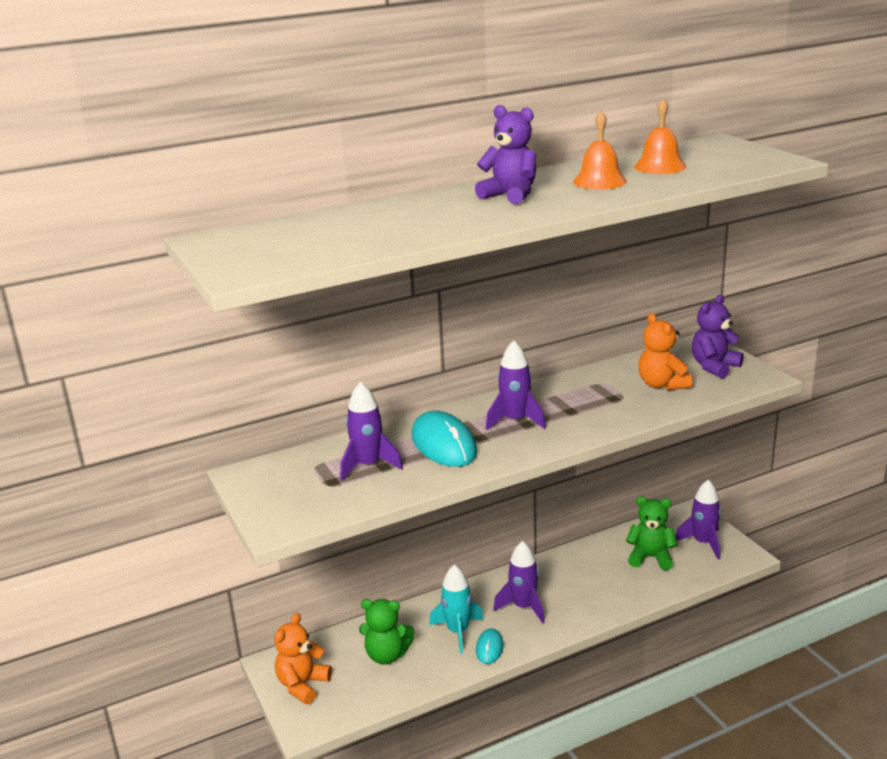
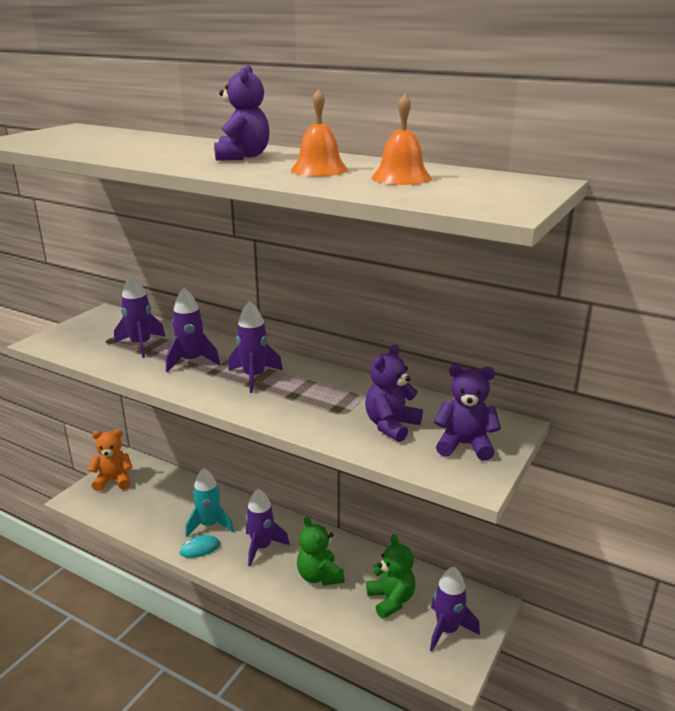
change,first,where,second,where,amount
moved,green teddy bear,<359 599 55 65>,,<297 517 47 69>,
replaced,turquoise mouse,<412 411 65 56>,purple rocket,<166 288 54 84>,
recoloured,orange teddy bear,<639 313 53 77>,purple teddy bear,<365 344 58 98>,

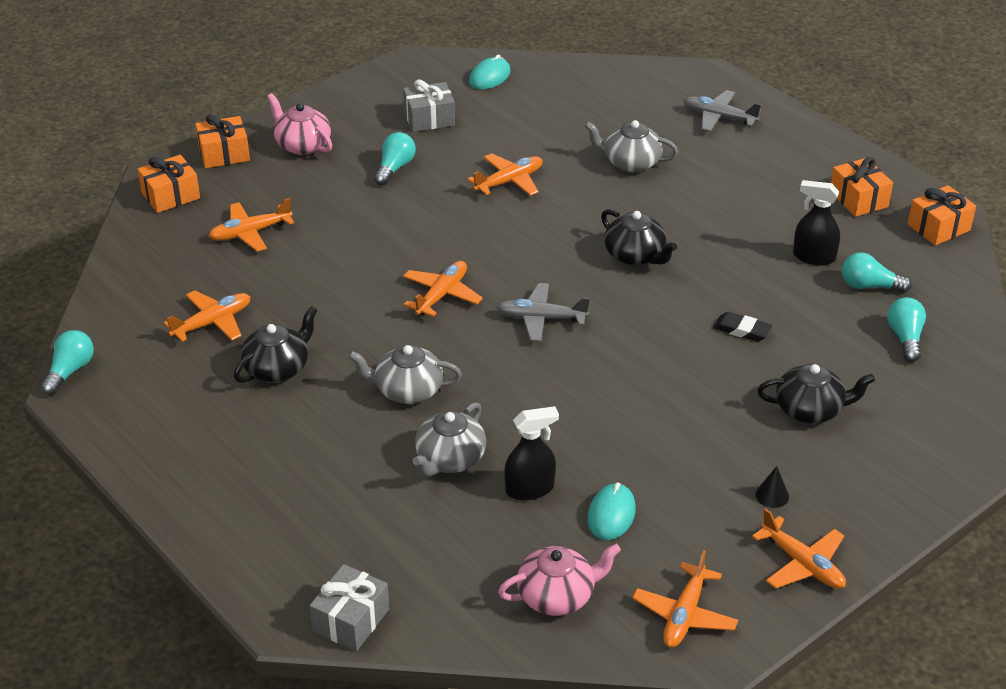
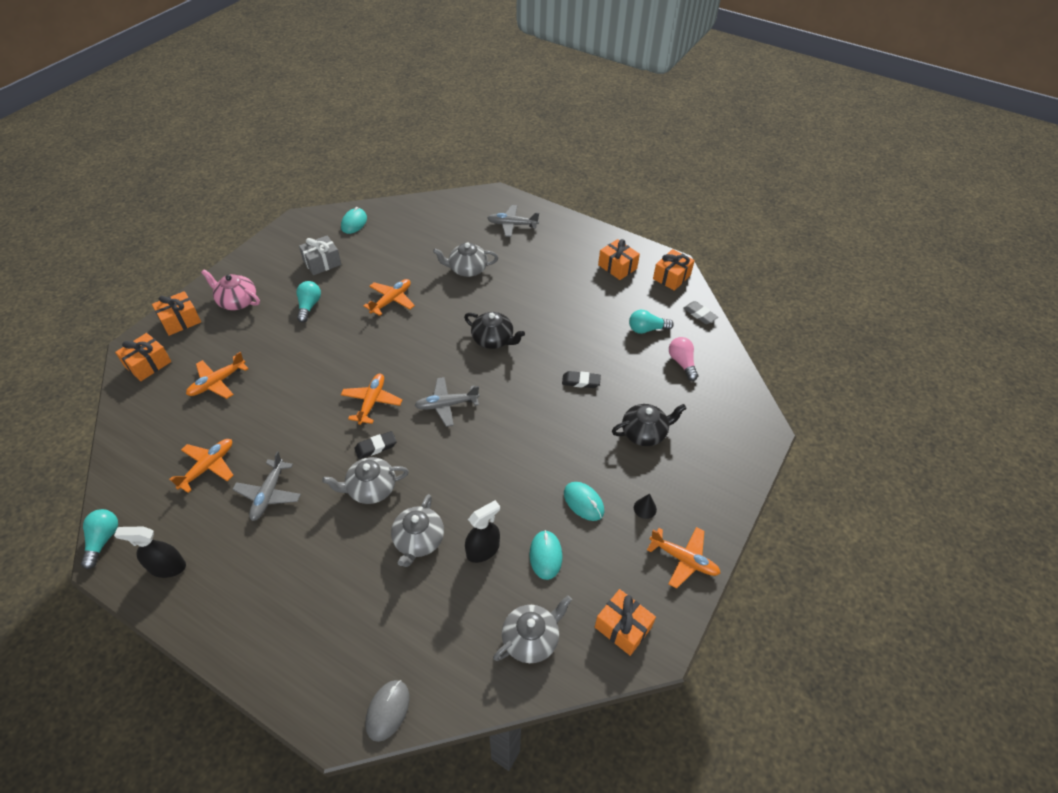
change,first,where,second,where,amount
added,,,black eraser,<354 431 43 28>,
added,,,turquoise mouse,<564 482 40 39>,
added,,,grey eraser,<683 301 35 23>,
moved,black spray bottle,<793 180 47 86>,,<114 526 72 52>,
replaced,black teapot,<234 306 83 77>,grey plane,<232 451 69 70>,
replaced,grey gift,<310 564 79 87>,grey mouse,<365 680 44 62>,
replaced,orange plane,<632 550 106 98>,orange gift,<595 589 61 67>,
recoloured,pink teapot,<498 544 123 72>,grey teapot,<493 595 79 68>,
recoloured,turquoise light bulb,<887 297 39 65>,pink light bulb,<669 337 29 44>,

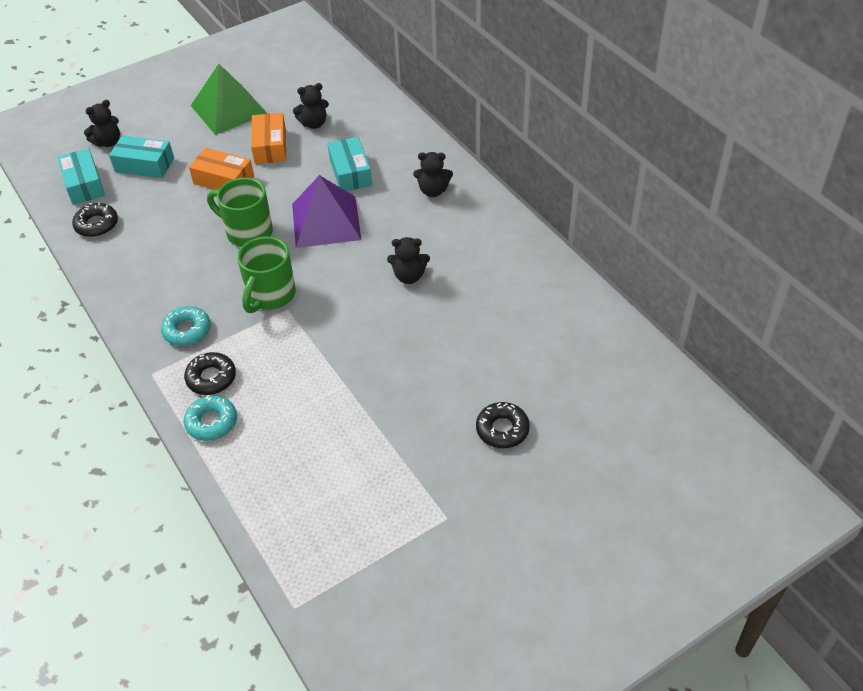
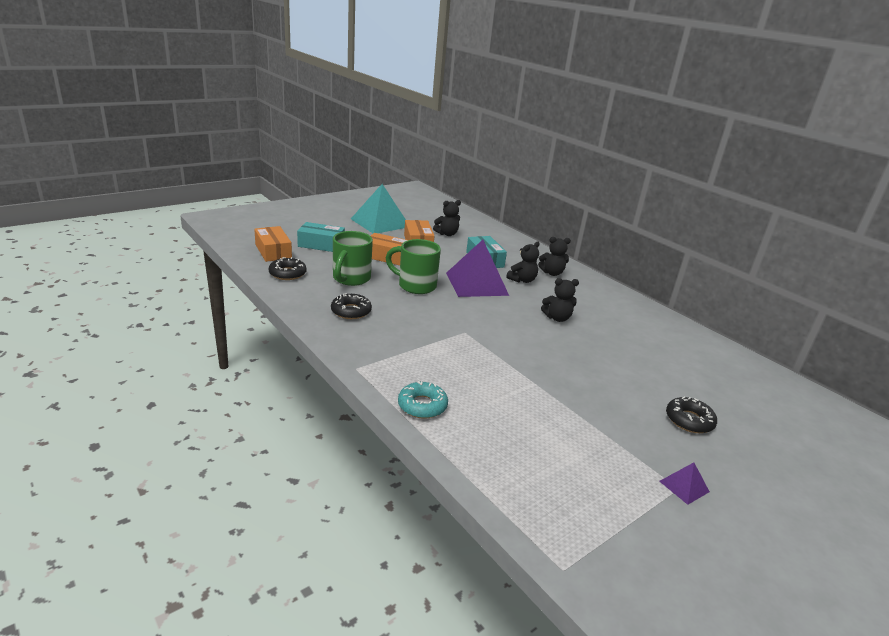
change,first,where,second,where,amount
removed,turquoise donut,<161 306 50 40>,,,
added,,,purple pyramid,<659 462 51 43>,
moved,black teddy bear,<84 100 36 47>,,<506 241 34 42>,
moved,black donut,<184 352 52 43>,,<331 294 41 25>,
moved,green mug,<237 237 59 76>,,<333 231 40 55>,
recoloured,turquoise box,<57 148 48 57>,orange box,<254 226 38 36>,
recoloured,green pyramid,<191 64 77 71>,turquoise pyramid,<351 184 55 49>,

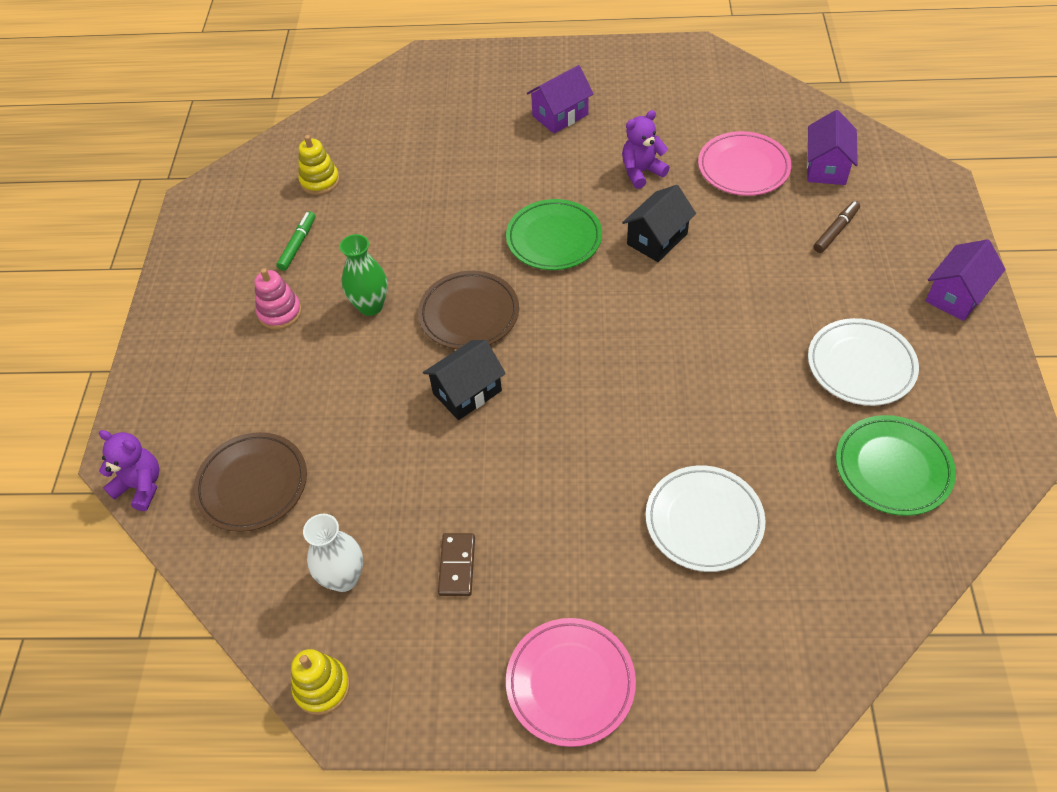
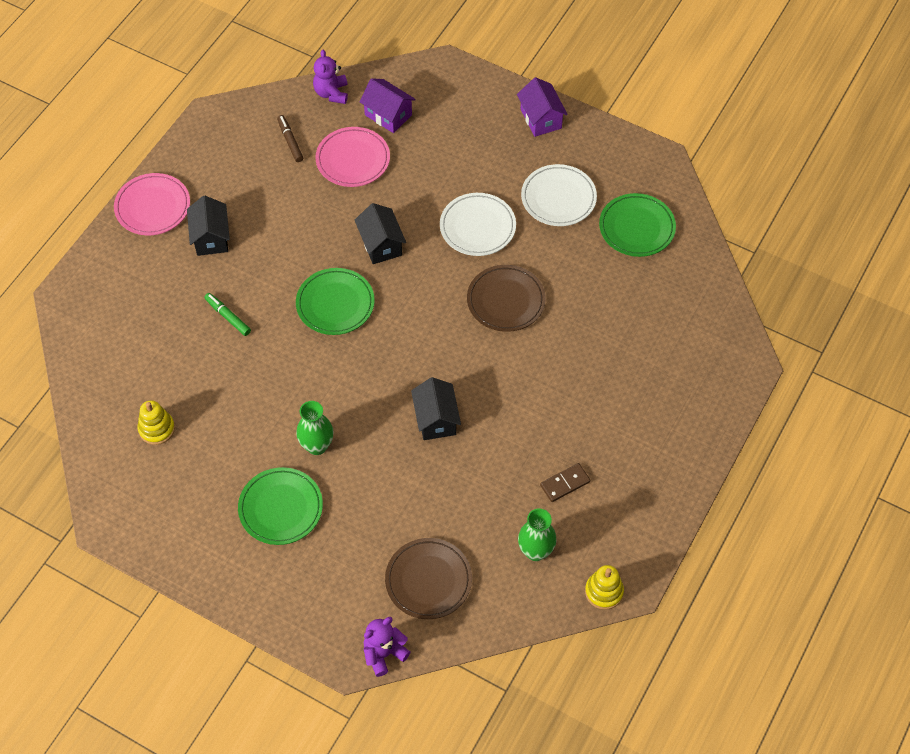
change,first,where,second,where,amount
moved,green marker,<276 211 39 60>,,<204 293 47 43>,
moved,brown plate,<418 271 101 78>,,<467 265 79 67>,
moved,pink plate,<506 618 130 129>,,<114 173 76 62>,
moved,purple teddy bear,<622 110 48 79>,,<313 50 35 54>,
moved,white plate,<646 465 120 107>,,<440 193 76 63>,
moved,brown marker,<813 201 47 52>,,<277 115 26 47>,
replaced,pink stacking toy,<254 268 48 62>,green plate,<238 467 85 78>,
recoloured,white vase,<303 514 60 78>,green vase,<518 508 39 53>,
recoloured,purple house,<527 65 66 69>,black house,<187 195 43 61>,
turned,brown domino,<438 533 37 63>,,<540 463 50 39>,60 degrees counterclockwise

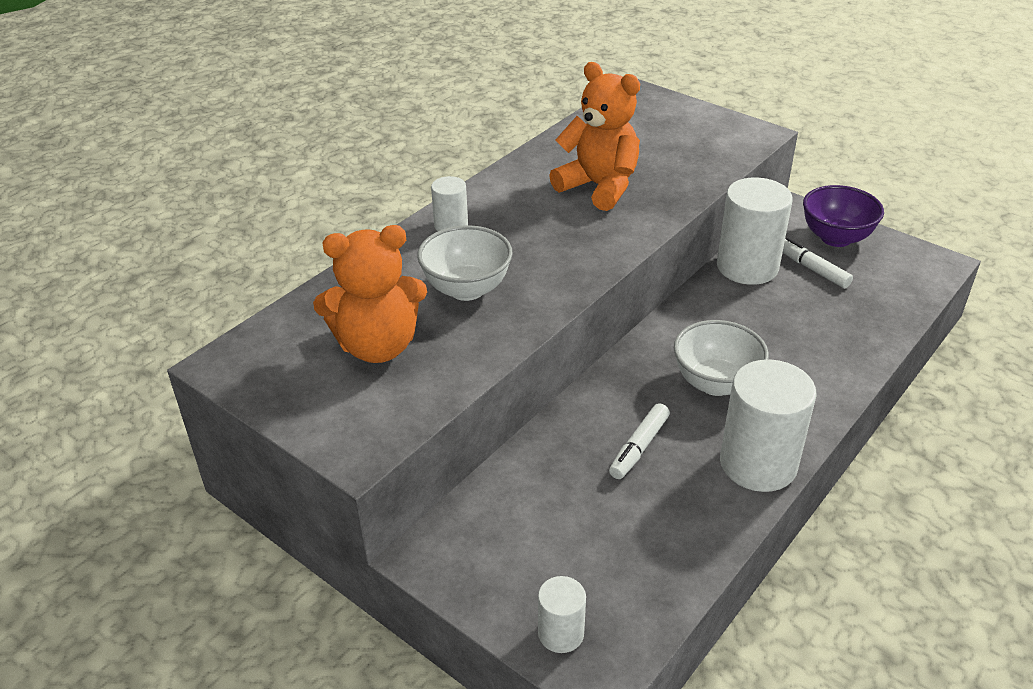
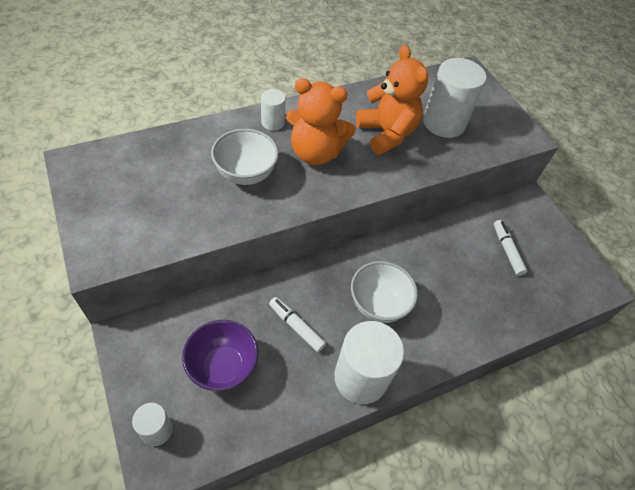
change,first,where,second,where,amount
moved,orange teddy bear,<313 225 114 138>,,<286 78 70 87>,
moved,white cylinder,<717 177 76 108>,,<423 58 64 80>,
moved,purple bowl,<803 185 81 62>,,<182 320 76 71>,
turned,white marker,<609 403 61 76>,,<269 297 57 55>,75 degrees clockwise

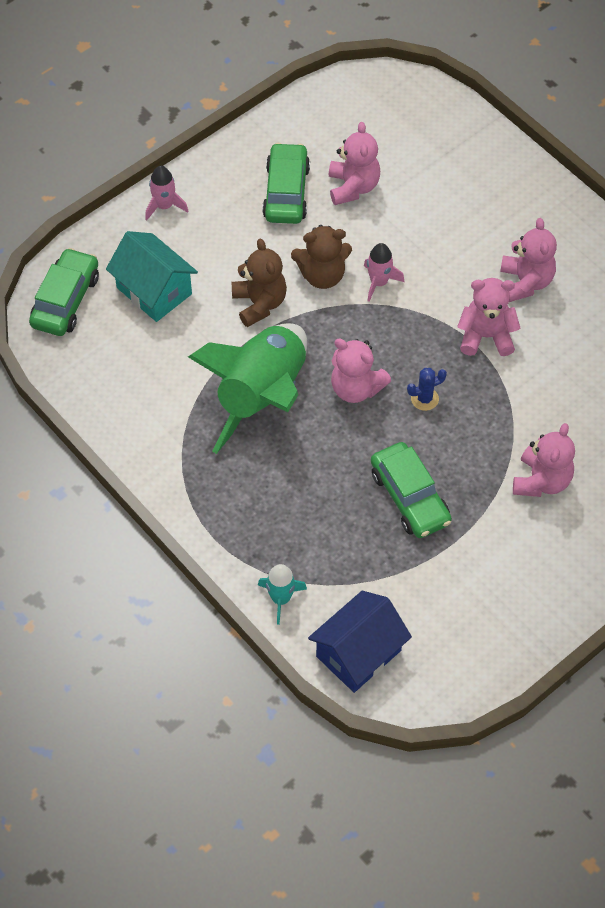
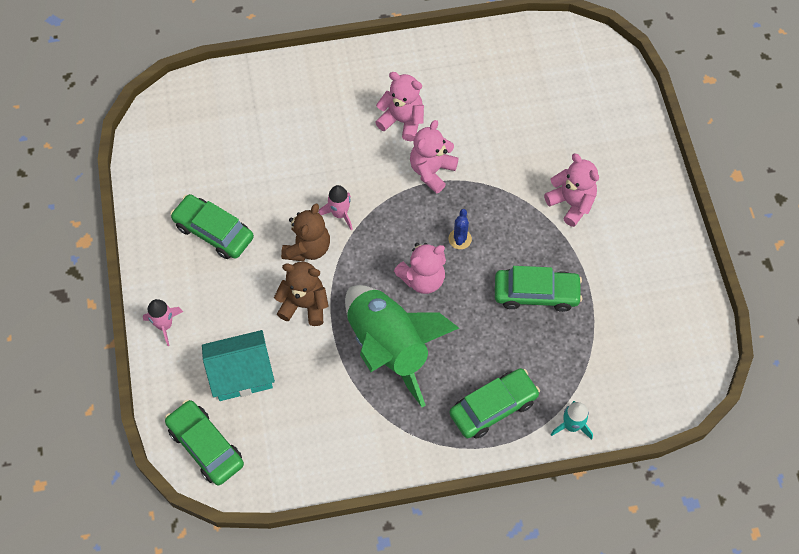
change,first,where,second,where,amount
removed,blue house,<308 591 104 102>,,,
removed,pink teddy bear,<329 122 51 83>,,,
added,,,green car,<450 368 90 71>,

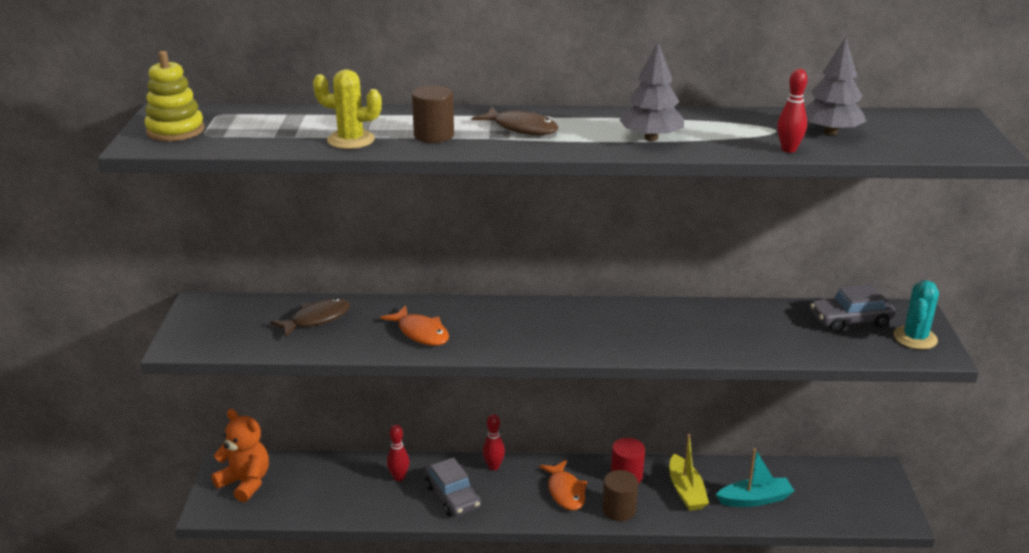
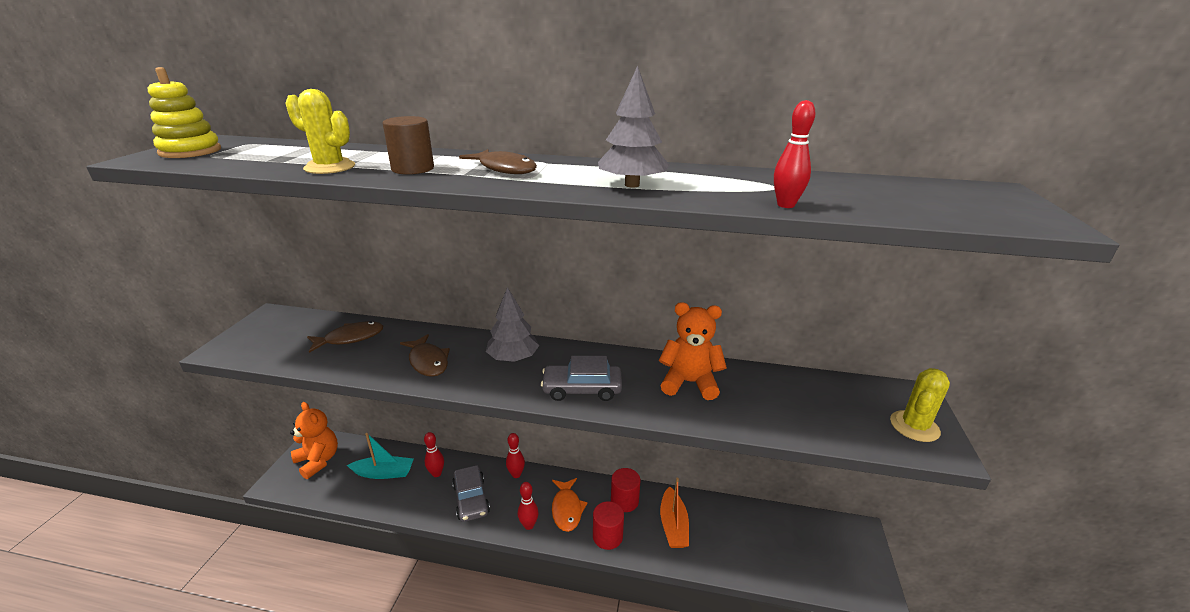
change,first,where,second,where,amount
added,,,red bowling pin,<518 482 21 48>,
added,,,orange teddy bear,<659 302 68 98>,
moved,turquoise boat,<716 448 78 59>,,<347 433 67 46>,
moved,grey tree,<805 37 62 98>,,<486 287 53 75>,
moved,grey car,<810 284 85 48>,,<541 356 81 45>,
recoloured,orange fish,<380 305 69 41>,brown fish,<400 334 50 43>,
recoloured,brown cylinder,<602 470 36 51>,red cylinder,<593 501 31 49>,
recoloured,yellow boat,<669 434 40 77>,orange boat,<660 478 29 70>,
recoloured,turquoise cactus,<893 280 46 69>,yellow cactus,<890 368 60 74>,

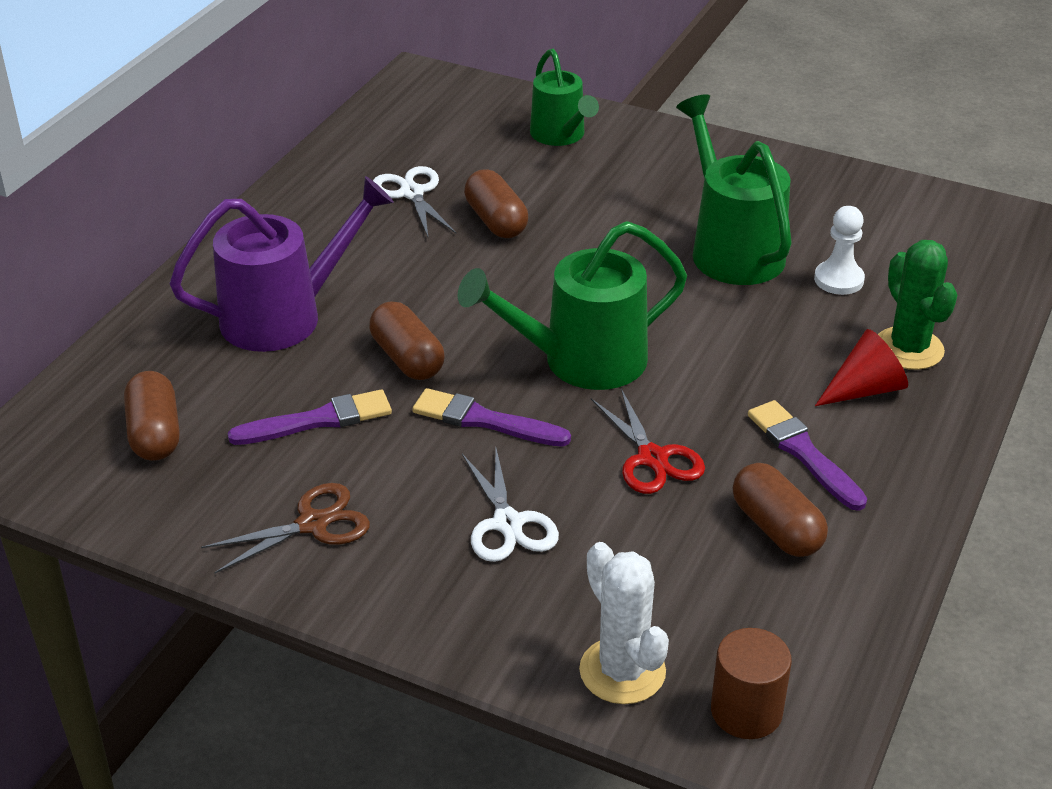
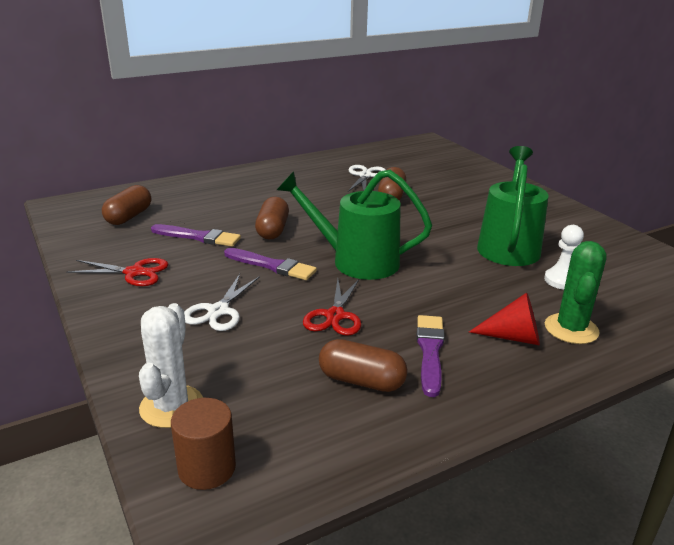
change,first,where,second,where,amount
removed,purple watering can,<169 176 225 176>,,,
removed,green watering can,<530 49 69 97>,,,
recoloured,brown scissors,<201 483 169 91>,red scissors,<66 258 103 28>,
turned,purple brush,<413 388 158 59>,,<224 248 93 32>,150 degrees clockwise
turned,brown capsule,<733 463 95 94>,,<319 339 89 53>,75 degrees counterclockwise

